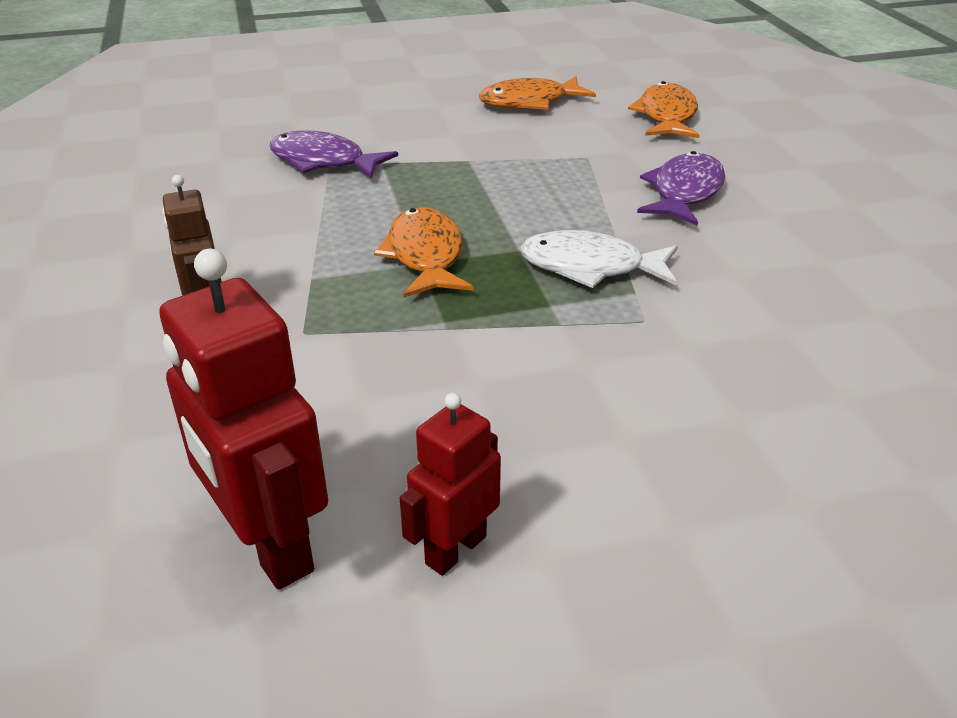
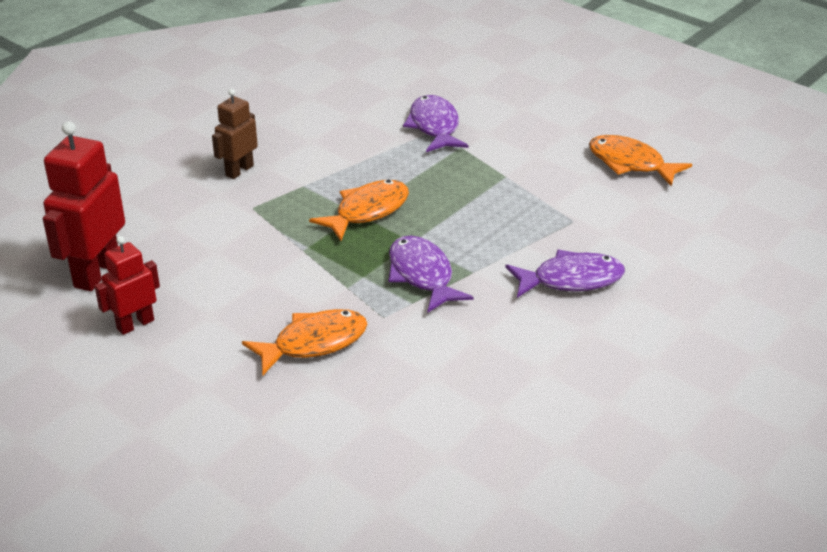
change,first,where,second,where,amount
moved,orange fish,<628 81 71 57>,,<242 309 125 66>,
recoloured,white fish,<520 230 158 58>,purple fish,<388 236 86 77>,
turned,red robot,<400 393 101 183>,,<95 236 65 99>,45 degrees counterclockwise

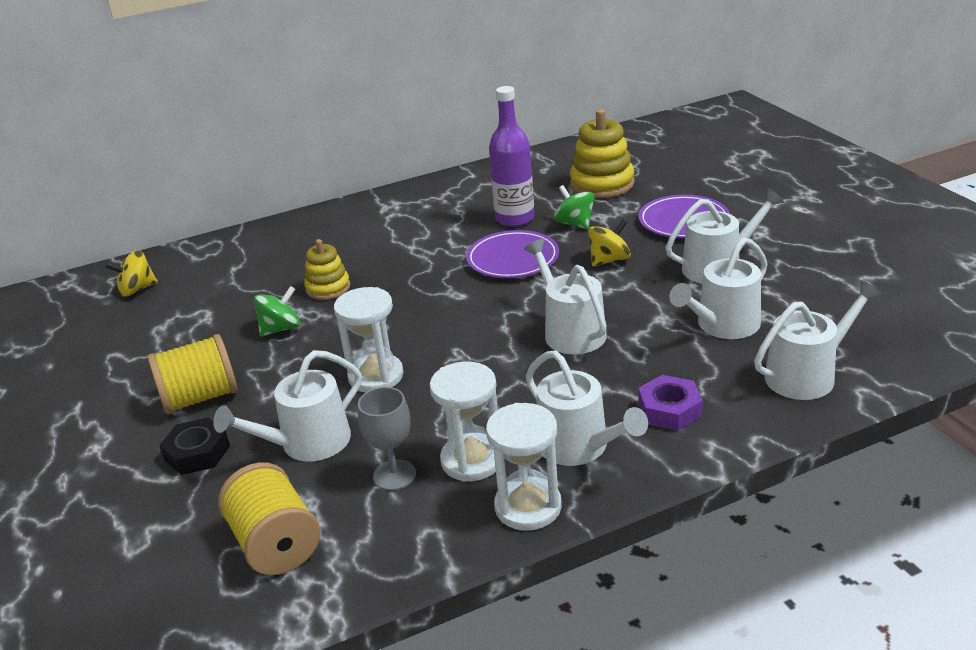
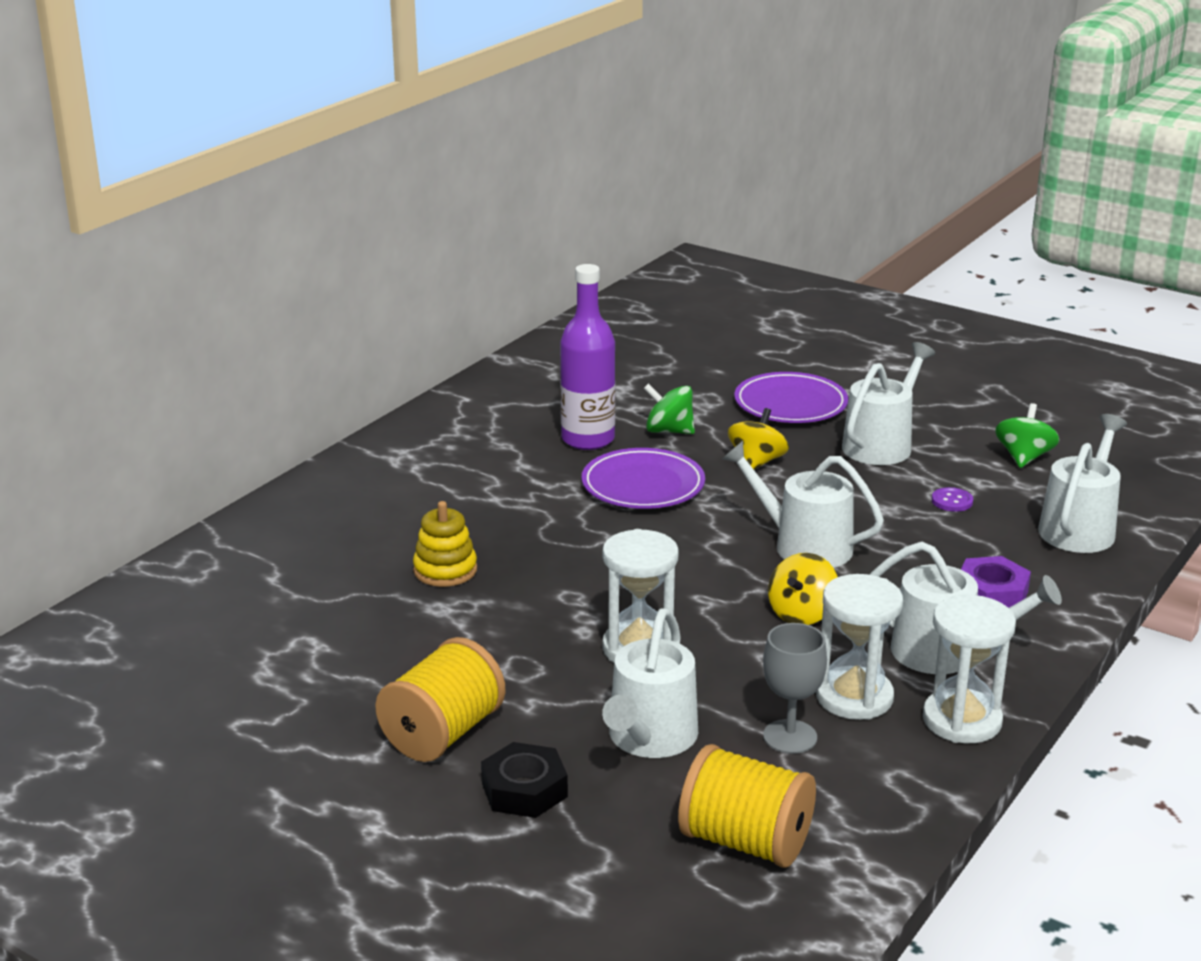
change,first,where,second,where,amount
removed,yellow stacking toy,<570 109 64 89>,,,
moved,yellow spinning top,<105 250 53 46>,,<768 553 70 72>,
moved,green spinning top,<254 286 46 51>,,<995 403 64 65>,
replaced,white watering can,<669 237 98 102>,purple button,<932 487 41 25>,

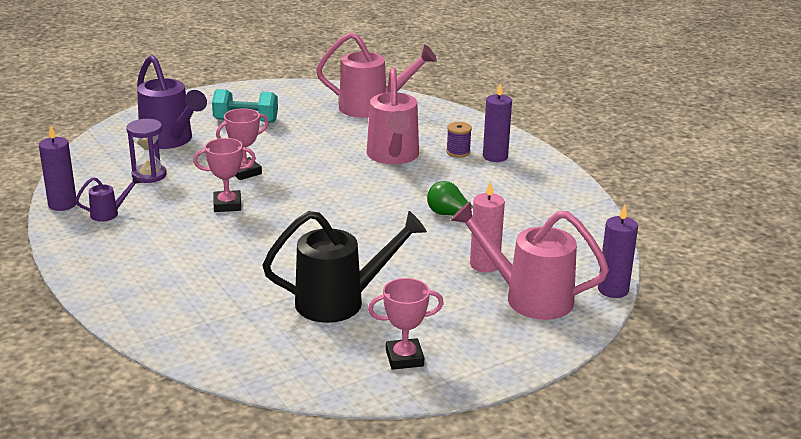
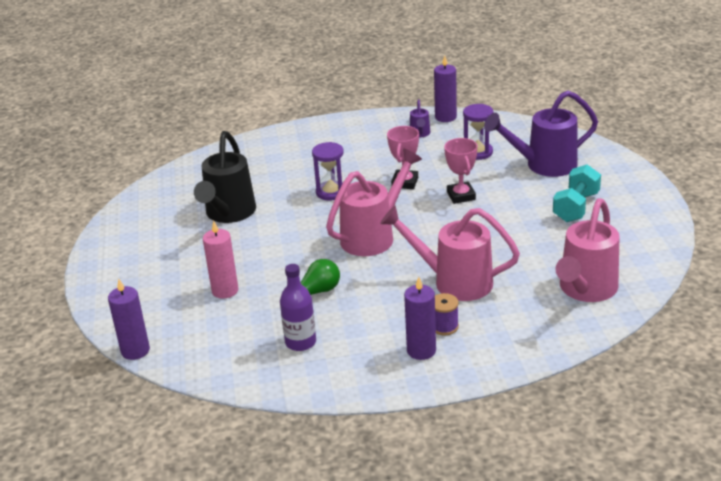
change,first,where,second,where,amount
removed,pink trophy,<368 278 76 92>,,,
added,,,purple bottle,<280 264 36 87>,
added,,,purple hourglass,<312 142 32 59>,
moved,pink watering can,<451 201 158 119>,,<326 148 96 108>,

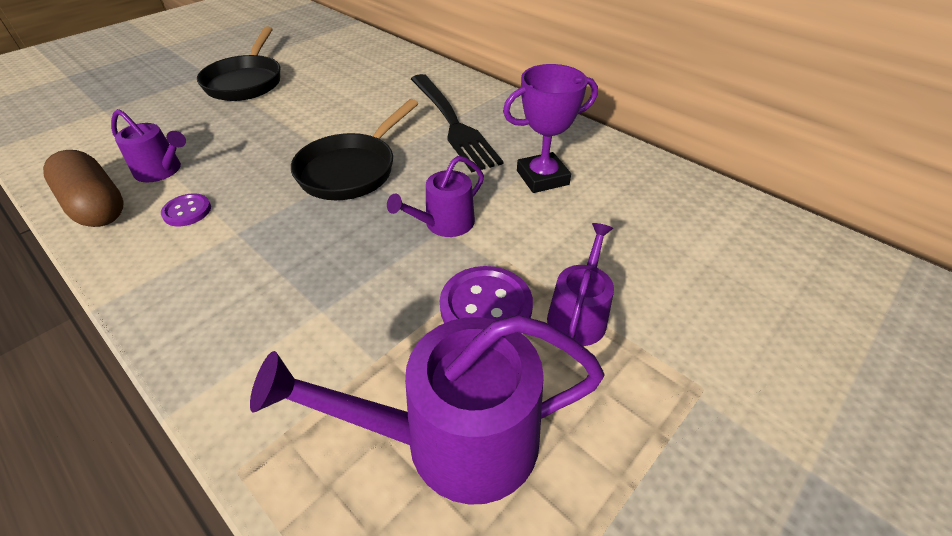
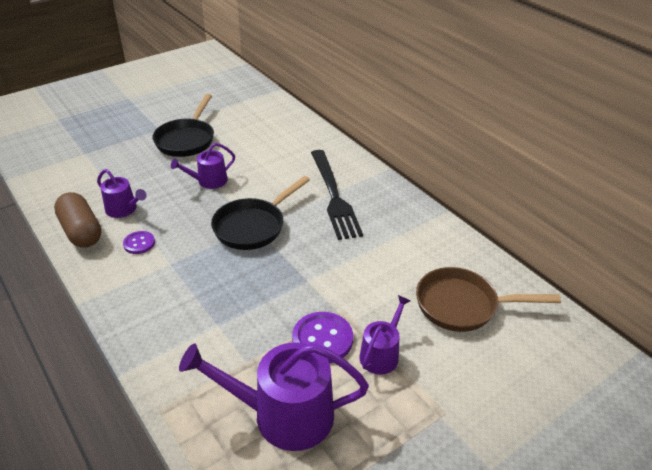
change,first,where,second,where,amount
removed,purple trophy,<503 64 95 129>,,,
added,,,brown pan,<416 267 145 65>,
moved,purple watering can,<387 156 97 81>,,<171 143 64 46>,

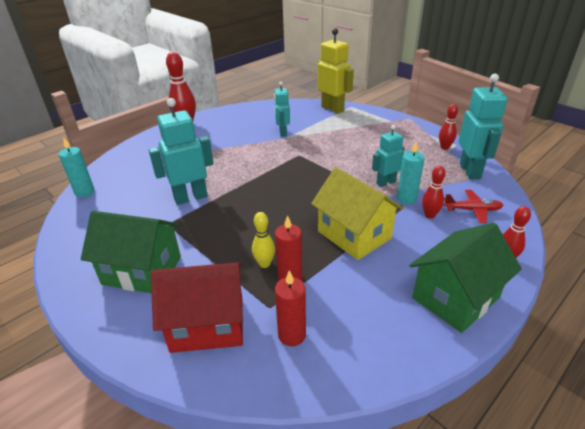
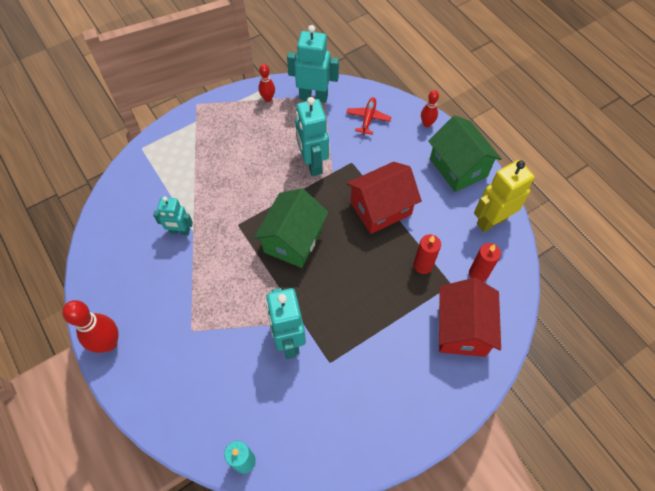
change,first,where,second,where,amount
removed,yellow bowling pin,<252 212 23 56>,,,
removed,turquoise candle,<397 141 28 63>,,,
removed,red bowling pin,<422 166 24 53>,,,
moved,green house,<81 211 100 82>,,<254 189 75 79>,
moved,yellow robot,<318 28 36 86>,,<474 160 61 72>,
recoloured,yellow house,<311 167 92 93>,red house,<346 162 76 72>,
resized,turquoise robot,<372 125 33 62>,,<295 97 34 79>,x1.61

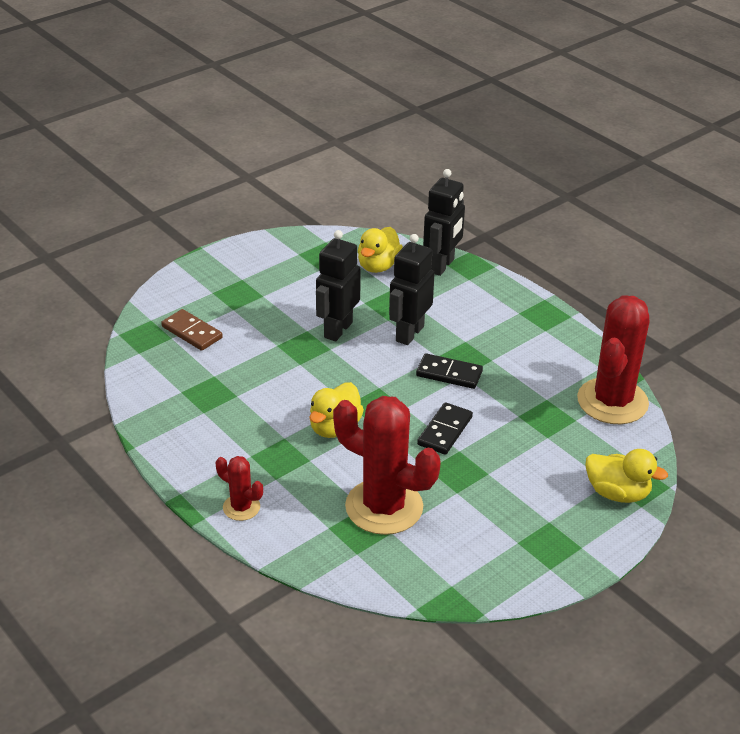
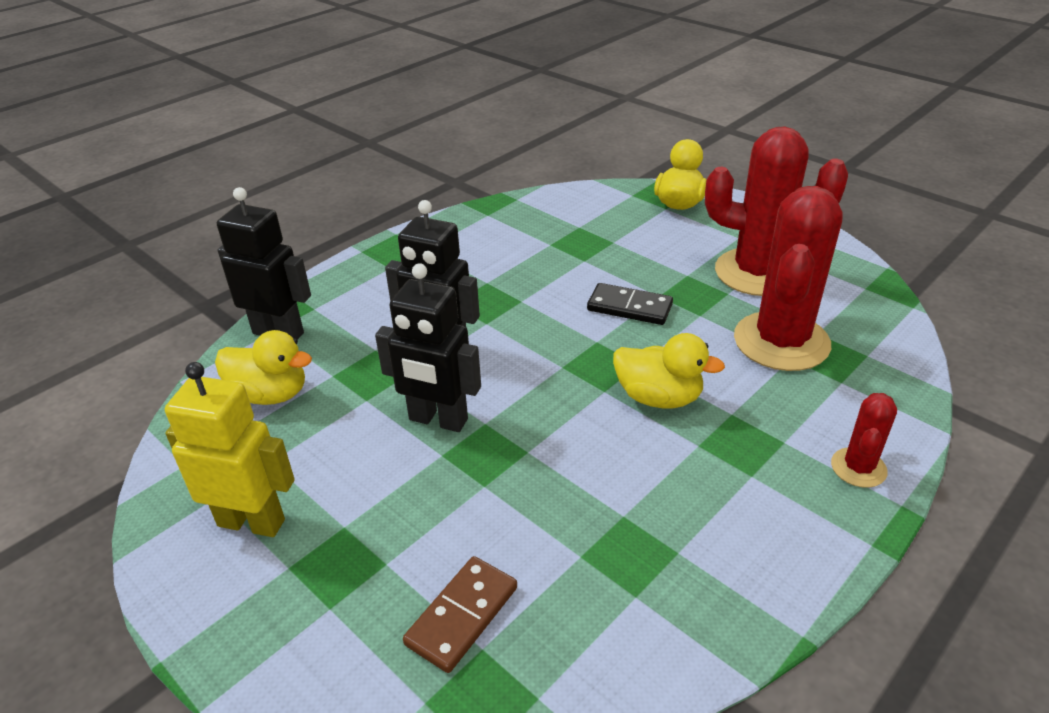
change,first,where,second,where,amount
removed,black domino,<416 353 67 36>,,,
added,,,yellow robot,<165 362 130 175>,
moved,red cactus,<577 295 72 129>,,<705 127 143 169>,

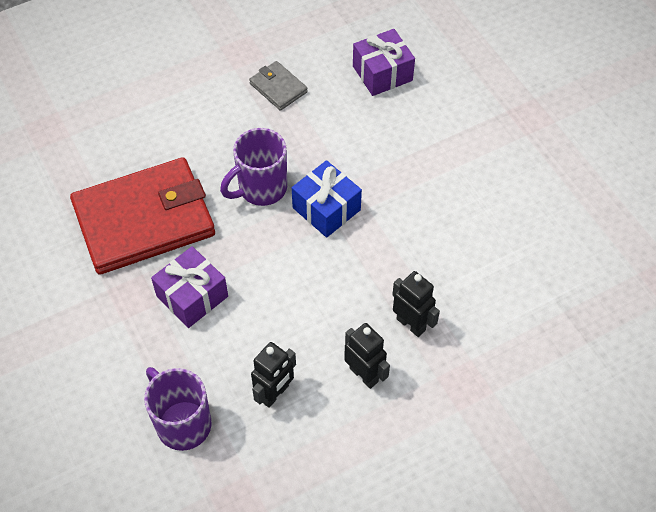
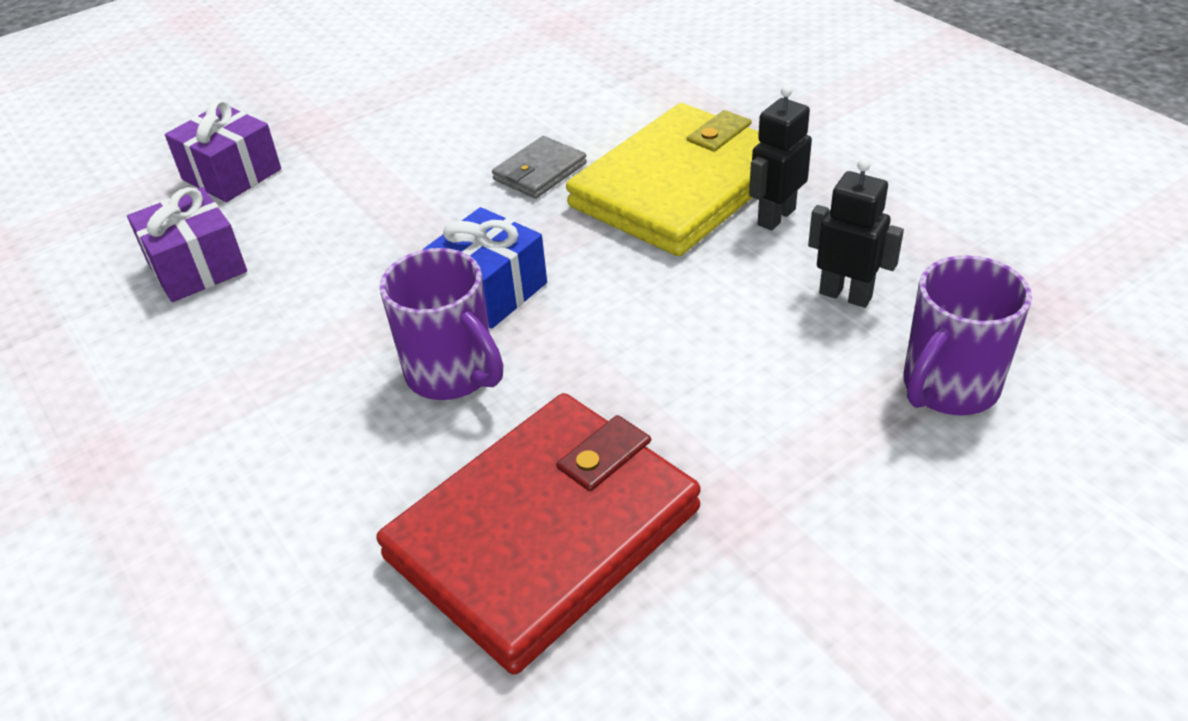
change,first,where,second,where,amount
moved,purple gift,<151 246 77 82>,,<165 100 116 102>,
moved,grey wallet,<249 61 59 50>,,<492 136 95 63>,
replaced,black robot,<392 271 48 66>,yellow wallet,<566 103 194 153>,
turned,red wallet,<70 157 145 118>,,<377 393 324 282>,75 degrees clockwise

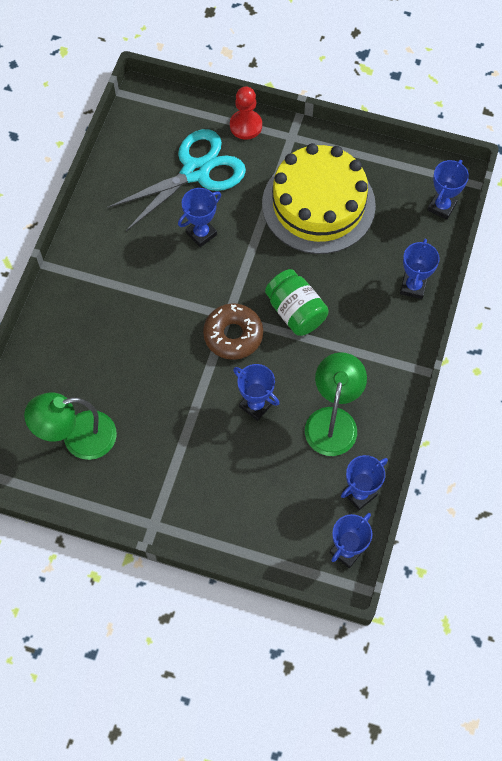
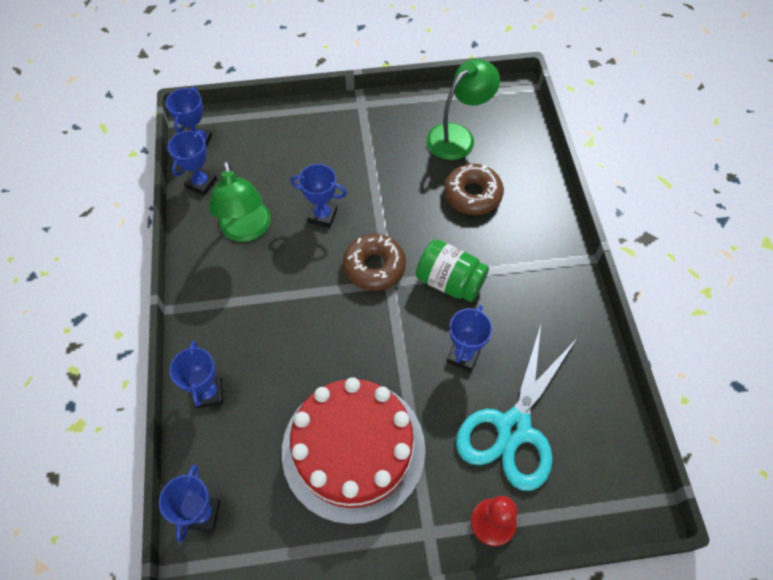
change,first,where,second,where,amount
added,,,brown donut,<444 164 60 51>,
moved,green jar,<265 269 64 67>,,<416 239 73 63>,
recoloured,yellow cake,<262 143 114 111>,red cake,<282 377 144 147>,

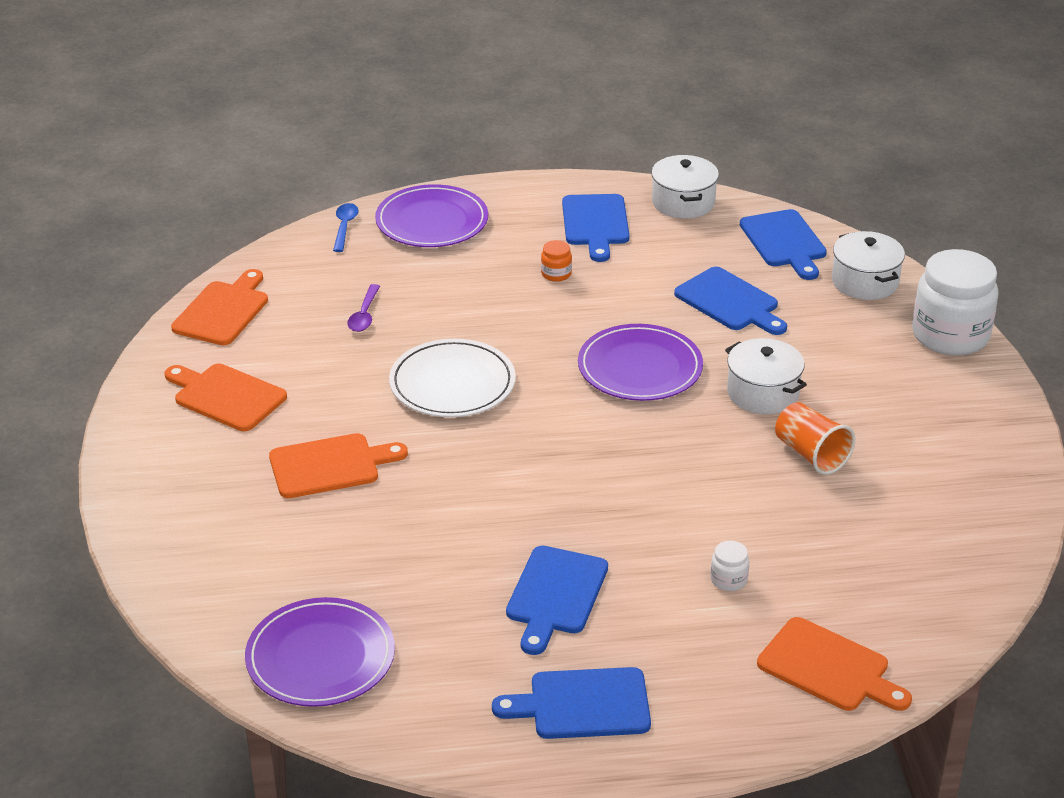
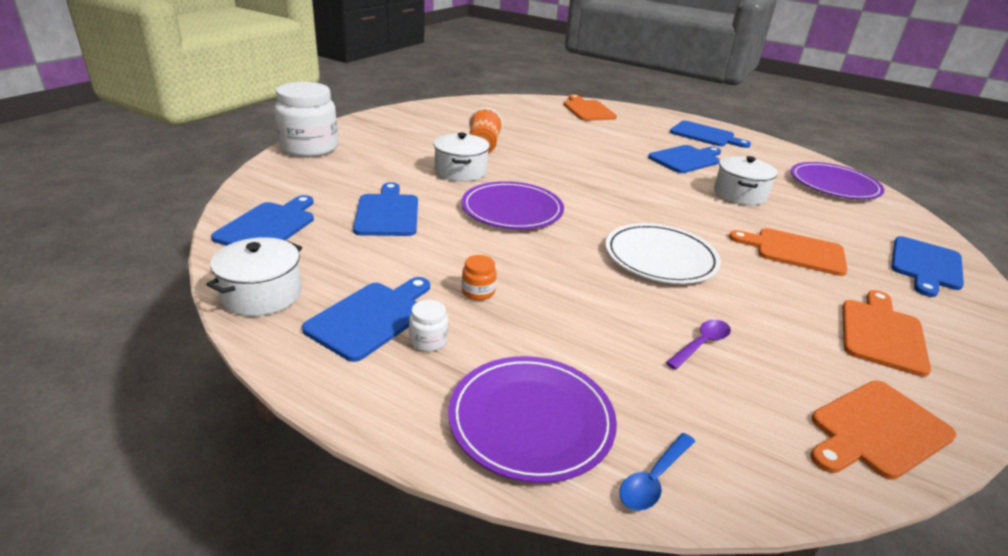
change,first,where,second,where,amount
added,,,blue cutting board,<891 236 73 61>,
moved,white jar,<711 541 38 50>,,<409 300 39 52>,
moved,white pot,<832 231 73 69>,,<714 156 63 49>,
turned,orange cutting board,<164 364 123 67>,,<842 290 89 87>,135 degrees counterclockwise

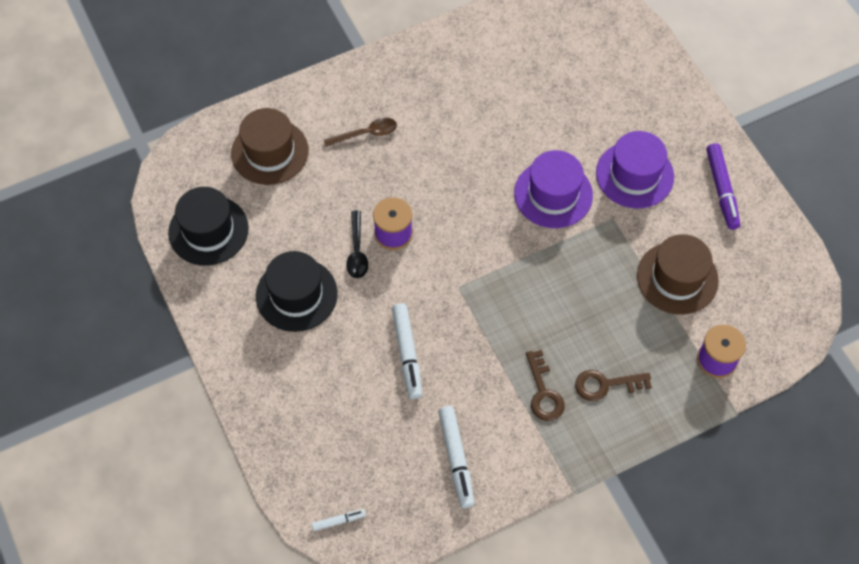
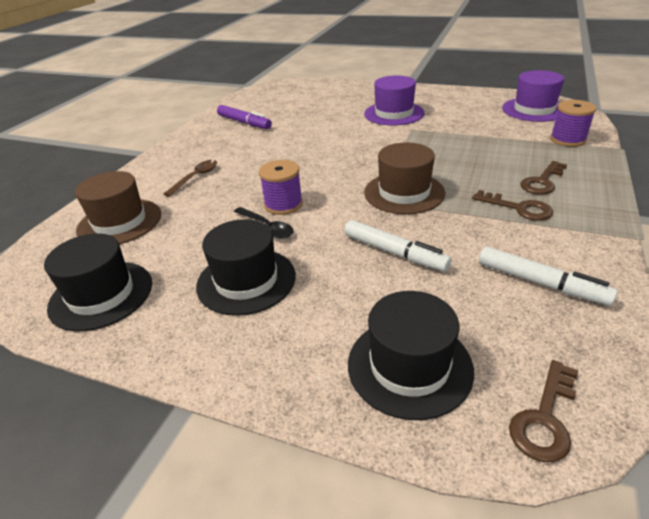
change,first,where,second,where,amount
added,,,black hat,<348 291 126 129>,
moved,purple hat,<514 150 79 78>,,<502 70 62 52>,
moved,brown hat,<637 234 82 80>,,<364 142 81 72>,
moved,purple marker,<706 143 34 87>,,<217 105 55 24>,
replaced,white marker,<312 509 54 22>,brown key,<509 360 69 102>,

